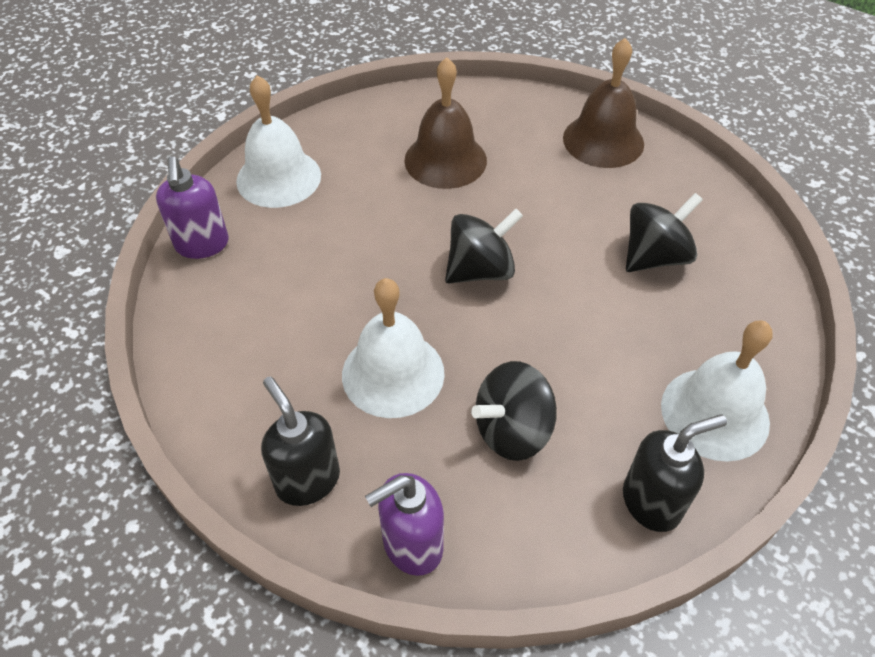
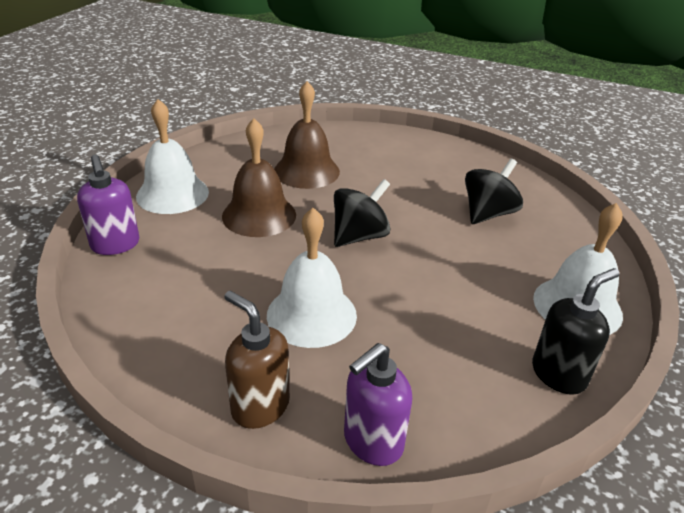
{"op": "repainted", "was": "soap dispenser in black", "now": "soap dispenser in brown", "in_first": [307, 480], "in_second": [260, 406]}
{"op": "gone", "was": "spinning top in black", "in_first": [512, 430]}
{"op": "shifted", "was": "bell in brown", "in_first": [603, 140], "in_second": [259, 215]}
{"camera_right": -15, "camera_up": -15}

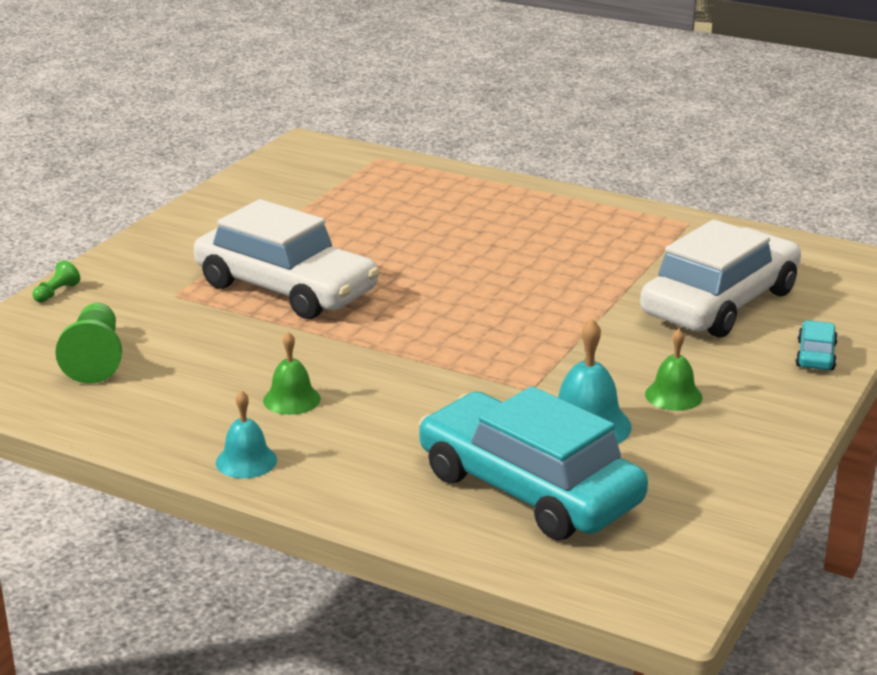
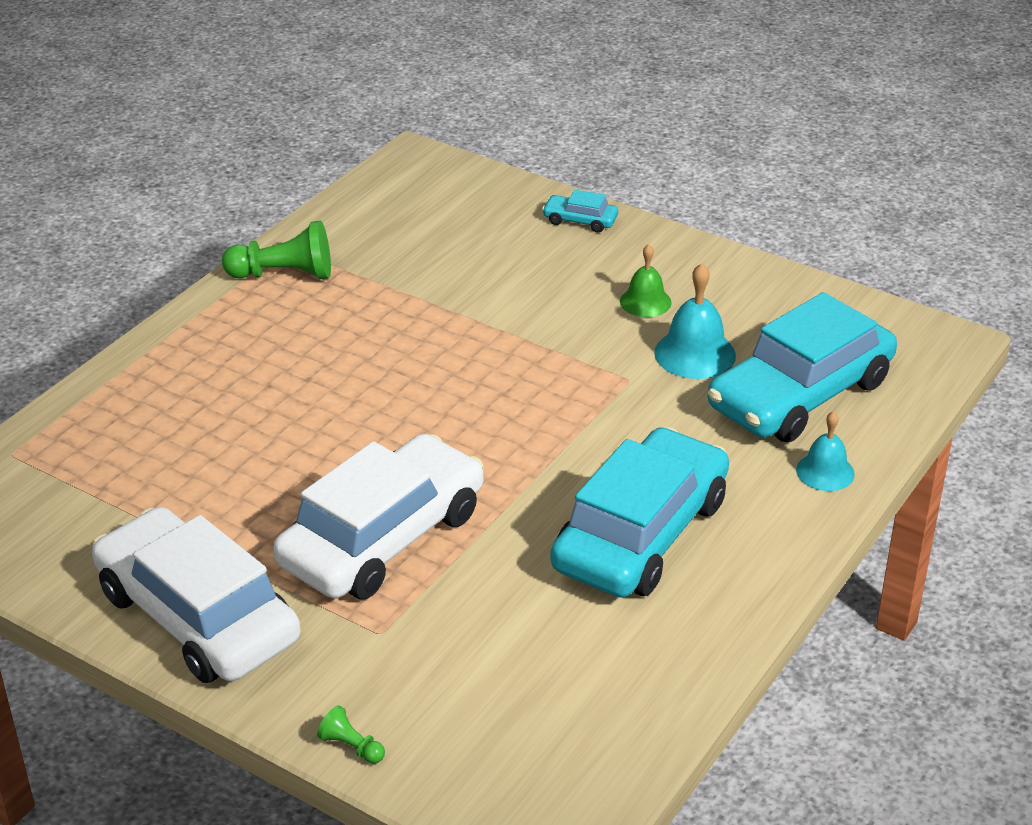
{"op": "shifted", "was": "pawn in green", "in_first": [95, 359], "in_second": [284, 274]}
{"op": "shifted", "was": "bell in turquoise", "in_first": [246, 461], "in_second": [825, 472]}
{"op": "swapped", "was": "bell in green", "now": "car in turquoise", "in_first": [291, 399], "in_second": [641, 534]}
{"op": "shifted", "was": "car in white", "in_first": [720, 303], "in_second": [197, 616]}
{"camera_right": -85, "camera_up": 10}

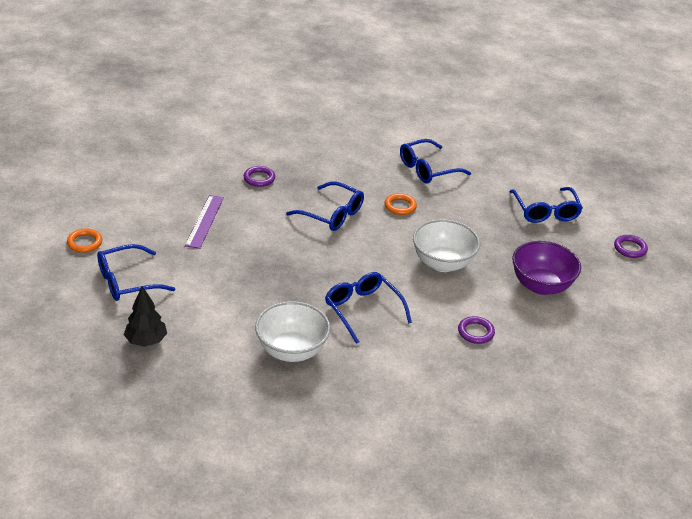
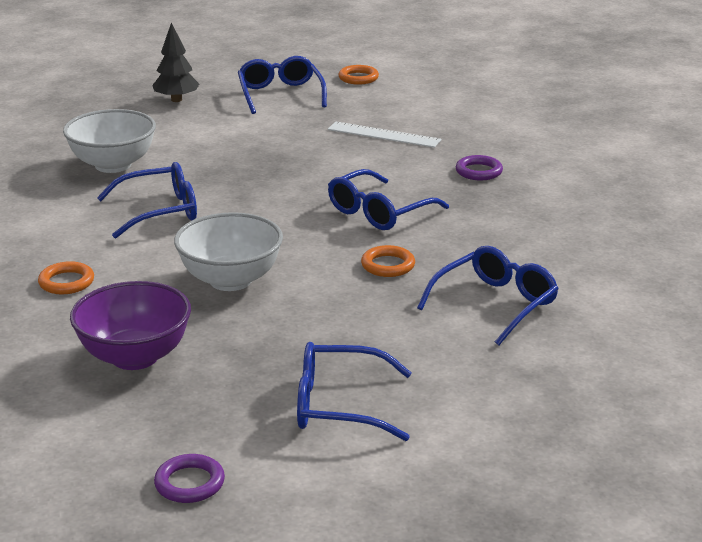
{"op": "repainted", "was": "ruler in purple", "now": "ruler in white", "in_first": [204, 221], "in_second": [384, 135]}
{"op": "rotated", "was": "glasses in blue", "in_first": [427, 169], "in_second": [495, 304], "clockwise": 60}
{"op": "repainted", "was": "ring in purple", "now": "ring in orange", "in_first": [475, 332], "in_second": [66, 282]}
{"camera_right": 105, "camera_up": -10}

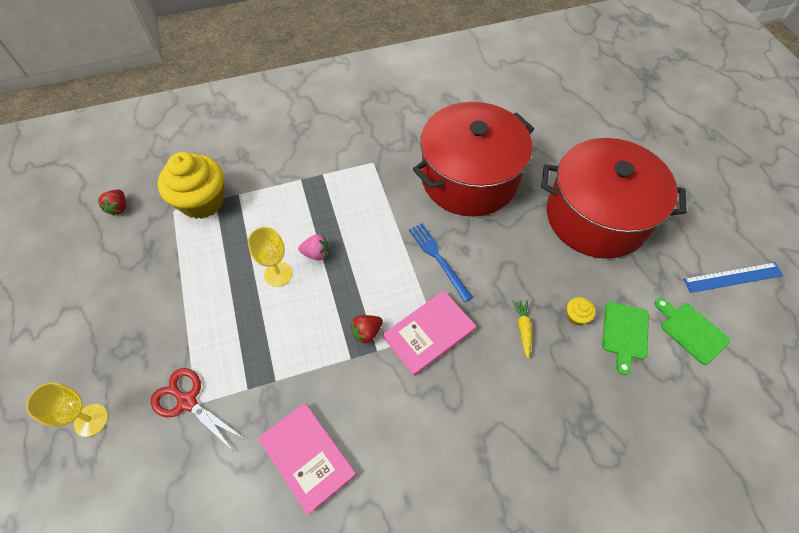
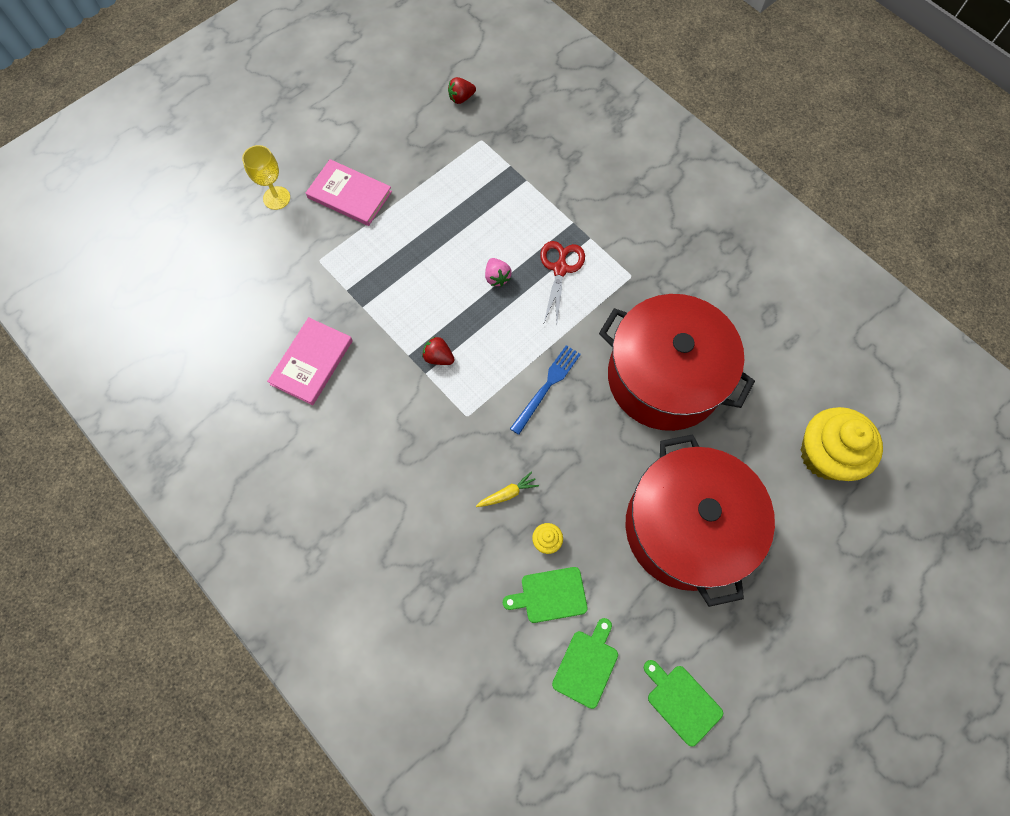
{"op": "shifted", "was": "scissors in red", "in_first": [187, 401], "in_second": [560, 269]}
{"op": "shifted", "was": "cupcake in yellow", "in_first": [202, 201], "in_second": [826, 455]}
{"op": "gone", "was": "goblet in yellow", "in_first": [278, 274]}
{"op": "shifted", "was": "book in pink", "in_first": [429, 333], "in_second": [349, 195]}
{"op": "swapped", "was": "ruler in blue", "now": "cutting board in green", "in_first": [732, 277], "in_second": [682, 702]}
{"camera_right": 65, "camera_up": 10}

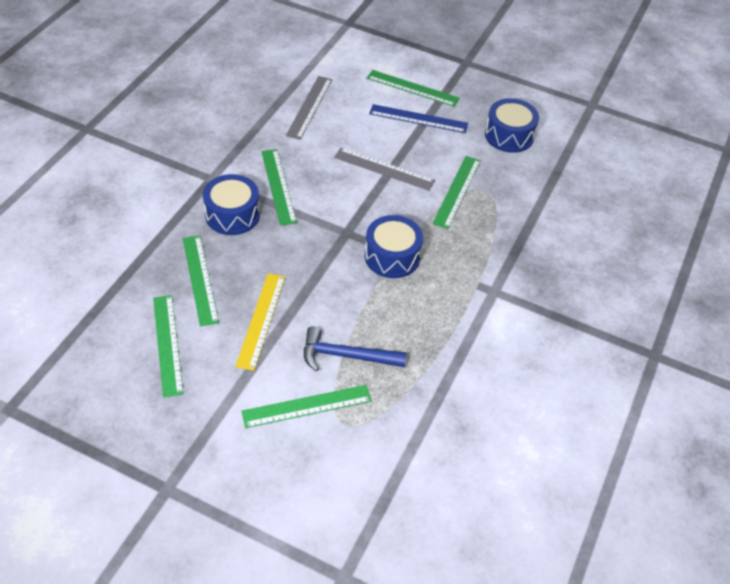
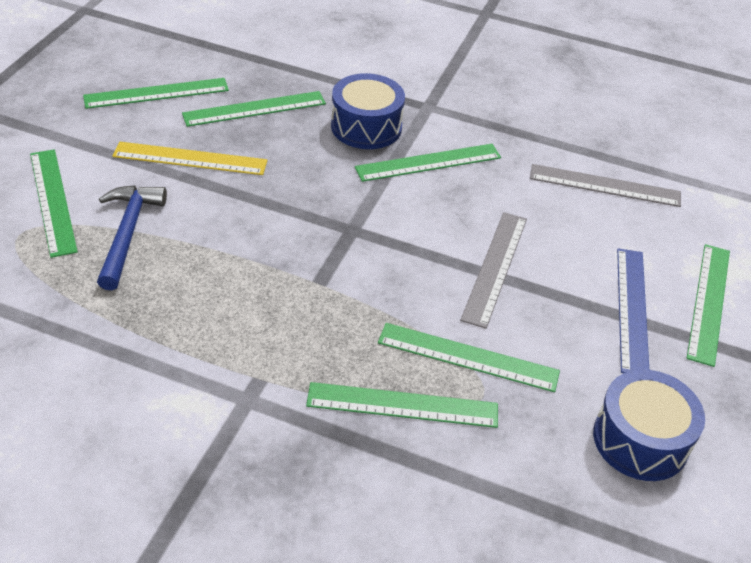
{"op": "gone", "was": "drum in blue", "in_first": [392, 256]}
{"op": "new", "now": "ruler in green", "in_second": [402, 405]}
{"camera_right": 85, "camera_up": -5}

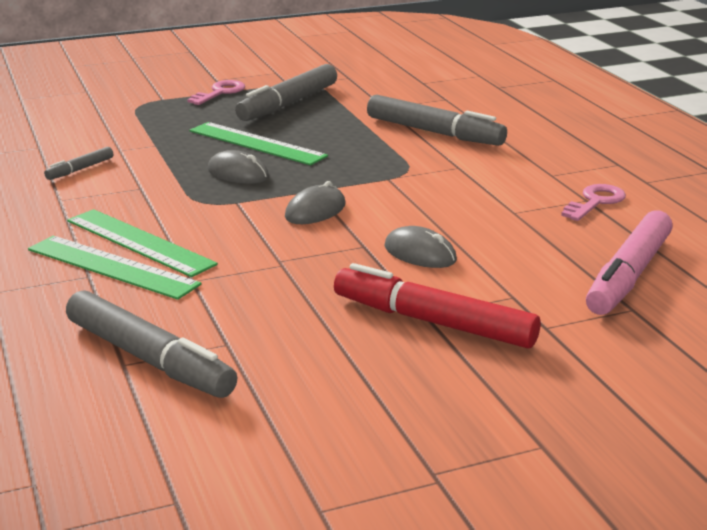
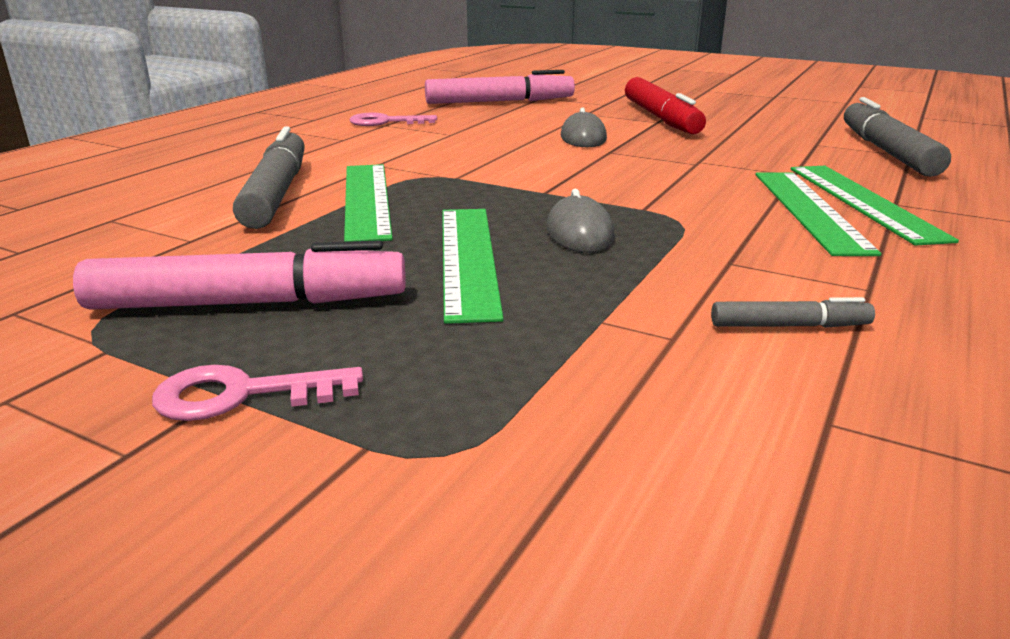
{"op": "repainted", "was": "marker in grey", "now": "marker in pink", "in_first": [288, 104], "in_second": [248, 303]}
{"op": "gone", "was": "mouse in grey", "in_first": [315, 211]}
{"op": "new", "now": "ruler in green", "in_second": [366, 200]}
{"camera_right": -130, "camera_up": 0}

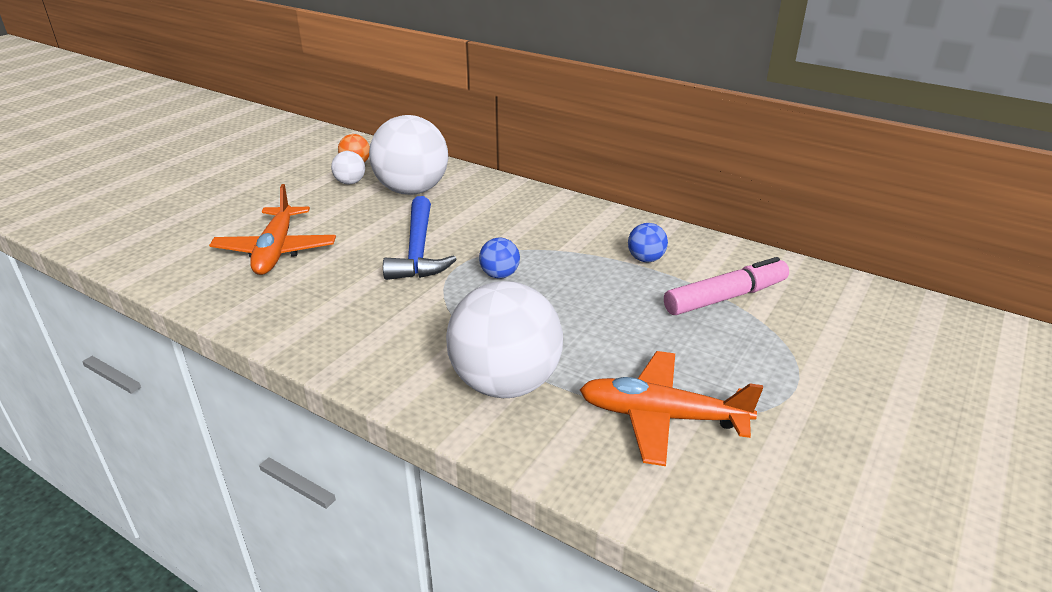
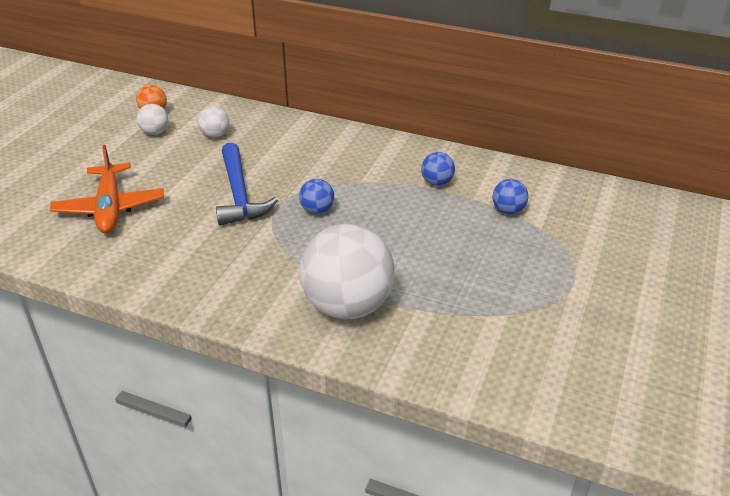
{"op": "scaled", "was": "ball in white", "in_first": [412, 190], "in_second": [215, 135], "ratio": 0.44}
{"op": "gone", "was": "plane in orange", "in_first": [661, 416]}
{"op": "swapped", "was": "marker in pink", "now": "ball in blue", "in_first": [725, 297], "in_second": [508, 210]}
{"camera_right": -10, "camera_up": 5}

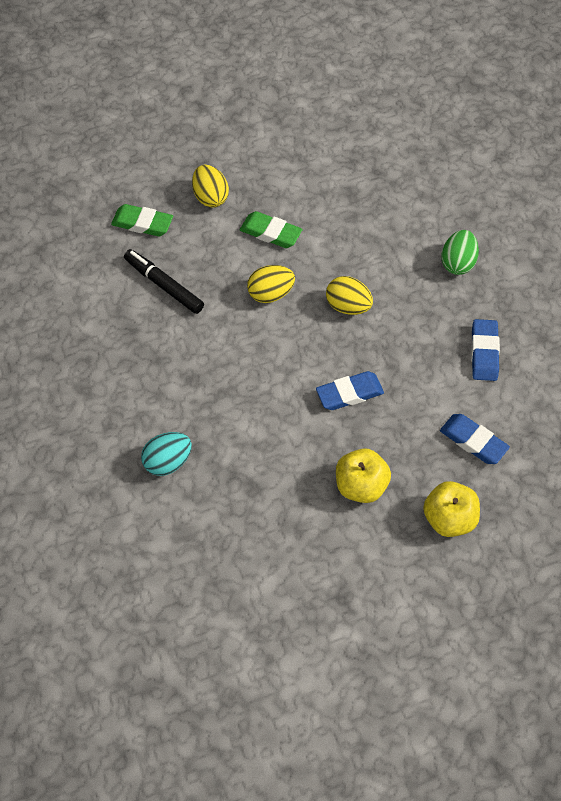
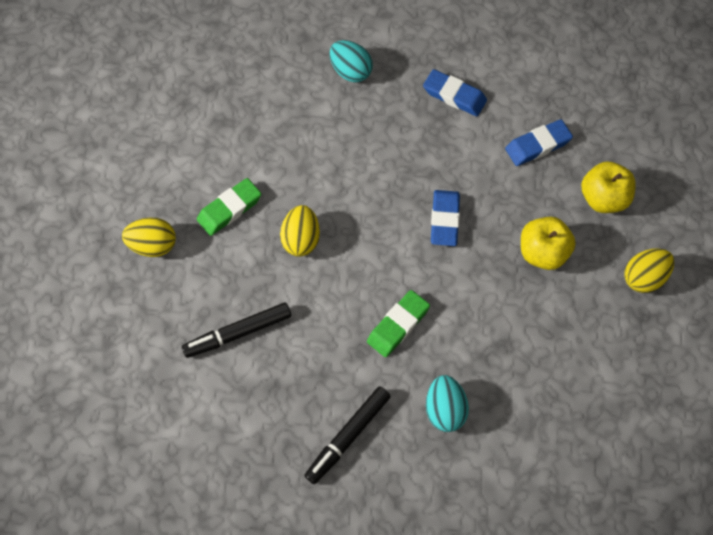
{"op": "shifted", "was": "eraser in green", "in_first": [142, 223], "in_second": [398, 325]}
{"op": "shifted", "was": "egg in yellow", "in_first": [348, 306], "in_second": [643, 278]}
{"op": "repainted", "was": "egg in green", "now": "egg in turquoise", "in_first": [457, 263], "in_second": [350, 71]}
{"op": "new", "now": "marker in black", "in_second": [348, 437]}
{"camera_right": -65, "camera_up": 5}

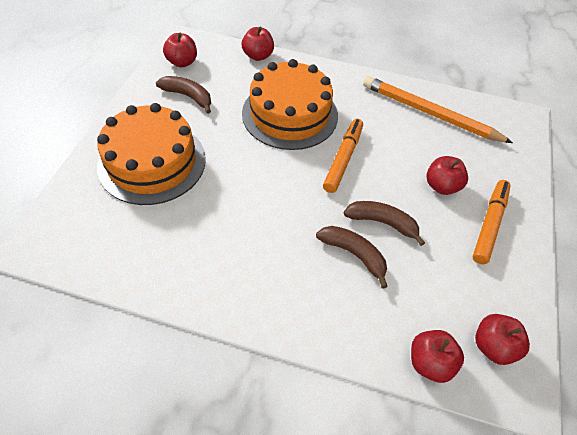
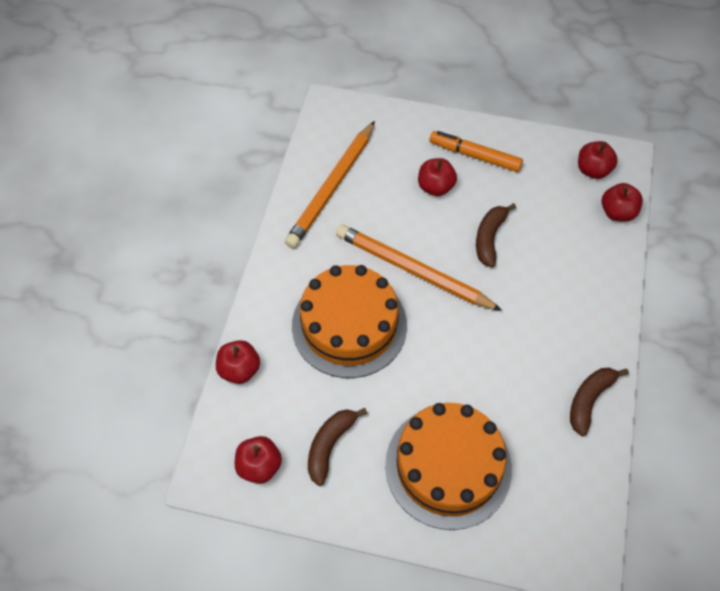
{"op": "shifted", "was": "banana in brown", "in_first": [354, 254], "in_second": [589, 400]}
{"op": "swapped", "was": "marker in orange", "now": "pencil in orange", "in_first": [343, 159], "in_second": [412, 270]}
{"camera_right": -90, "camera_up": 5}

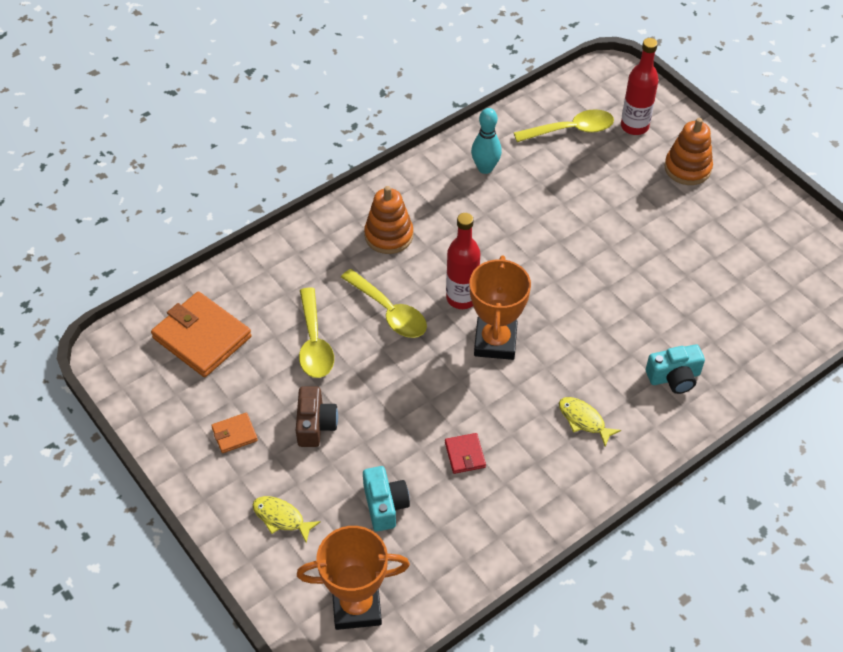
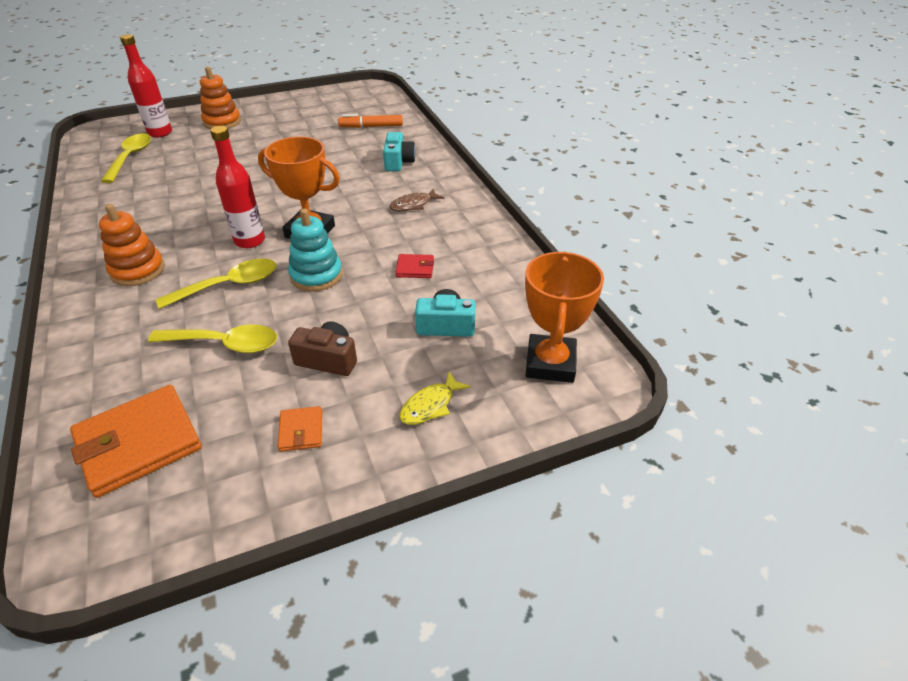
{"op": "gone", "was": "bowling pin in turquoise", "in_first": [485, 168]}
{"op": "repainted", "was": "fish in yellow", "now": "fish in brown", "in_first": [584, 420], "in_second": [413, 205]}
{"op": "new", "now": "stacking toy in turquoise", "in_second": [316, 275]}
{"op": "new", "now": "marker in orange", "in_second": [371, 126]}
{"camera_right": -75, "camera_up": -10}

